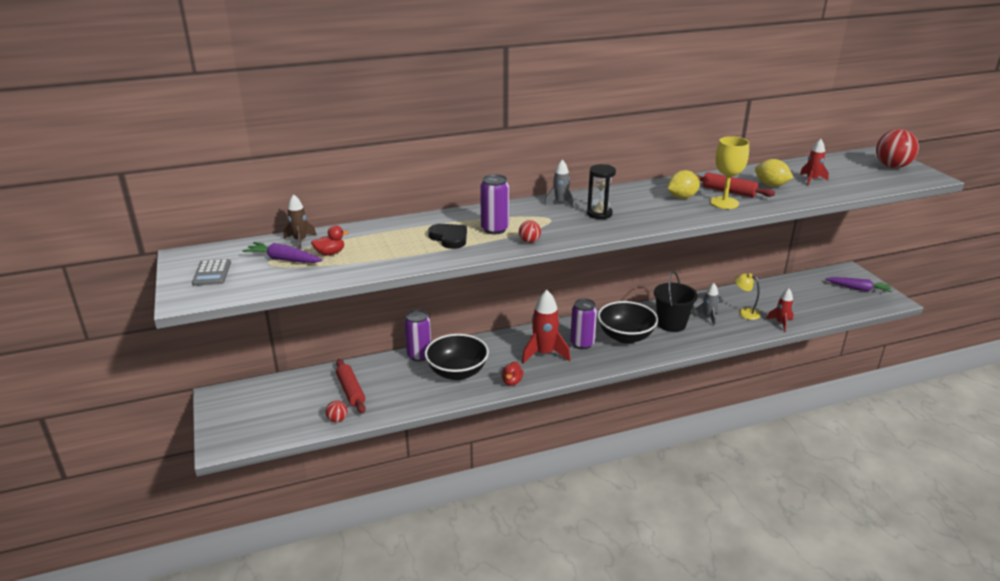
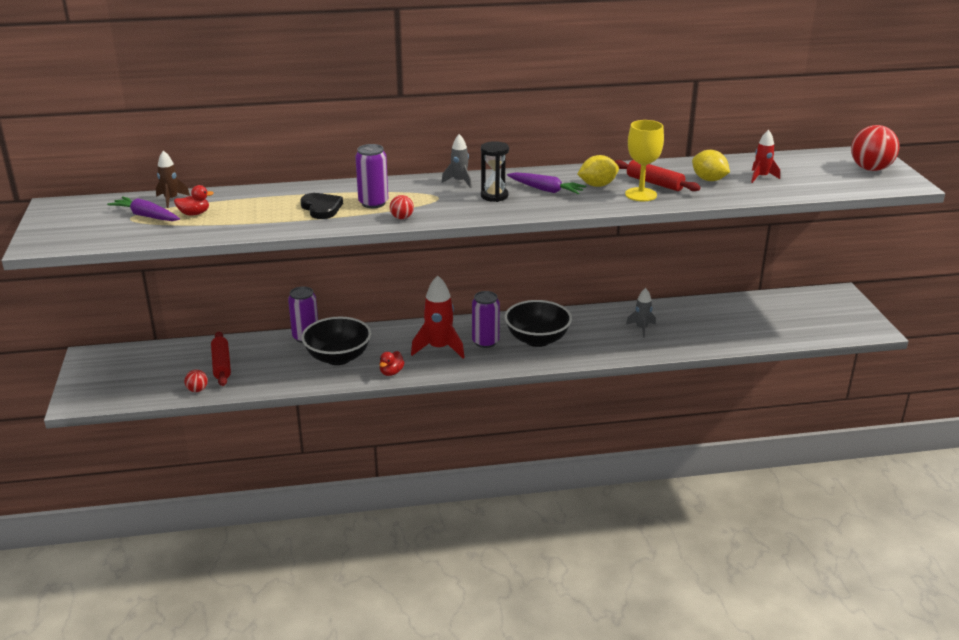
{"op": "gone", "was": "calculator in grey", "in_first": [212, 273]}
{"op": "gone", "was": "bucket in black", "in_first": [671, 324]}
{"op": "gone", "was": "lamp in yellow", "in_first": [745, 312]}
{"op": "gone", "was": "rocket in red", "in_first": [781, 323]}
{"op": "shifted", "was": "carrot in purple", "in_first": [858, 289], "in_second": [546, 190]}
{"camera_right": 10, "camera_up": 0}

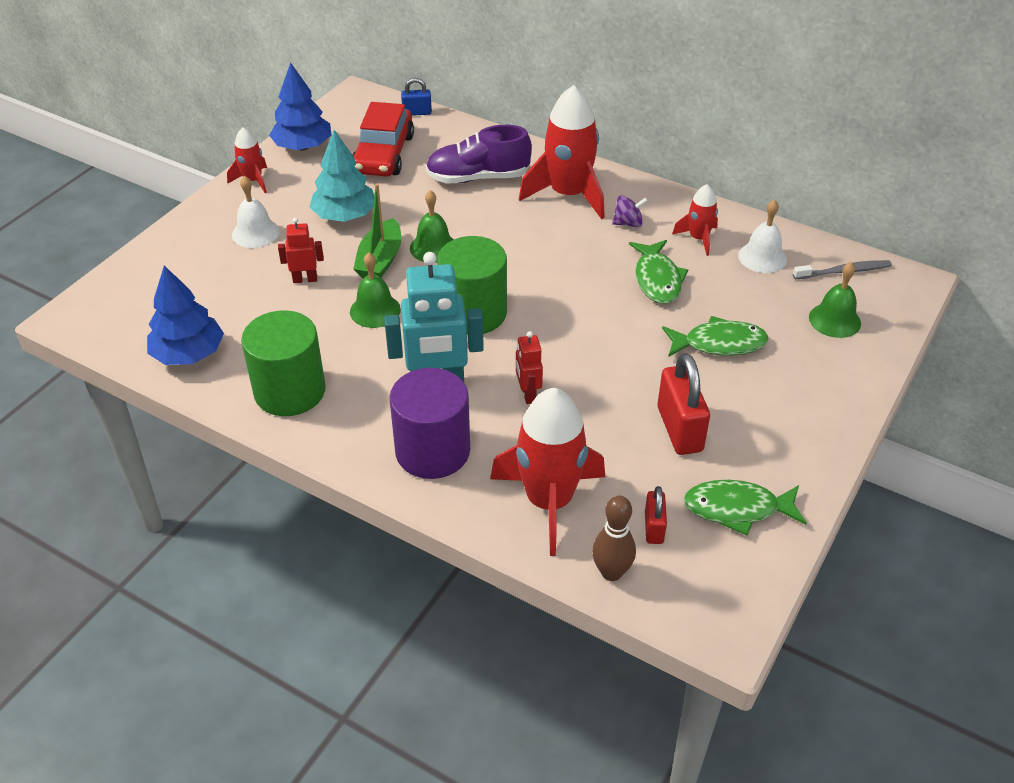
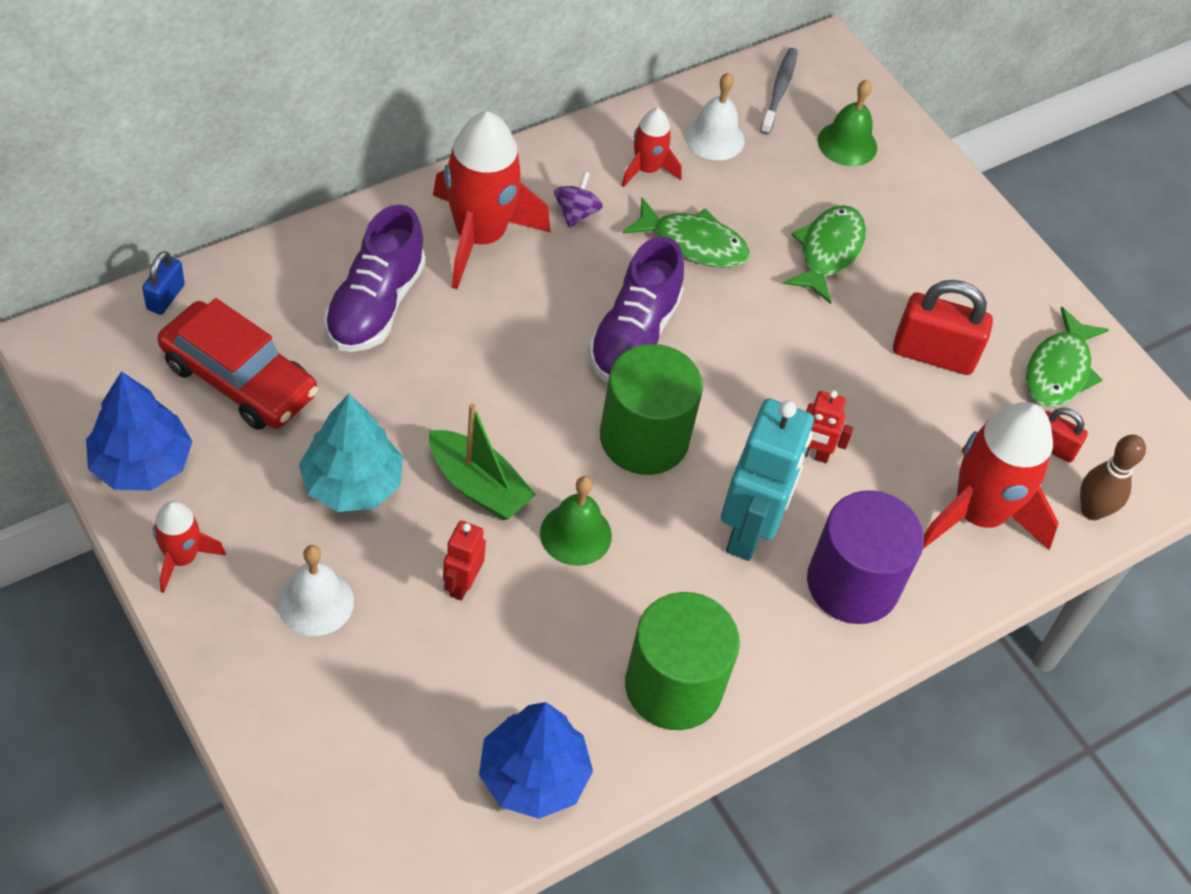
{"op": "gone", "was": "bell in green", "in_first": [433, 247]}
{"op": "new", "now": "shoe in purple", "in_second": [634, 336]}
{"camera_right": -70, "camera_up": 10}

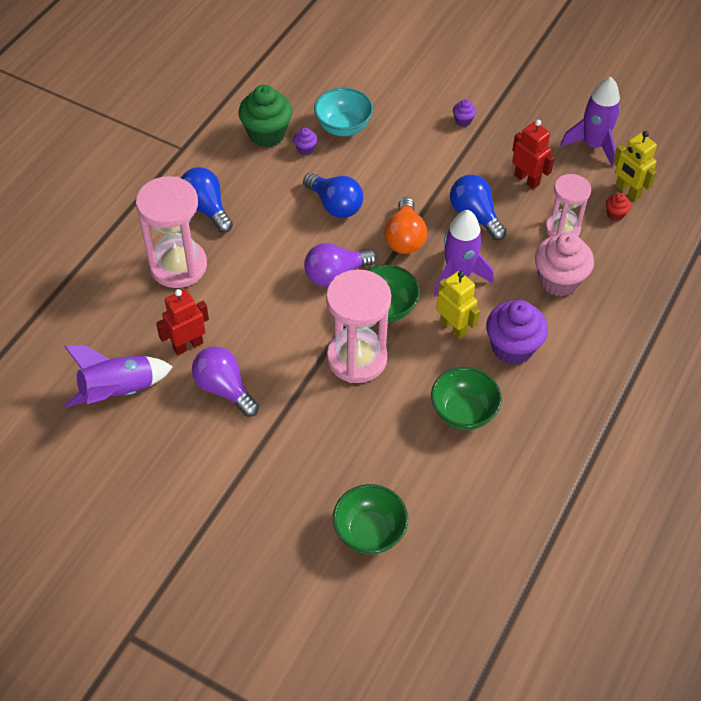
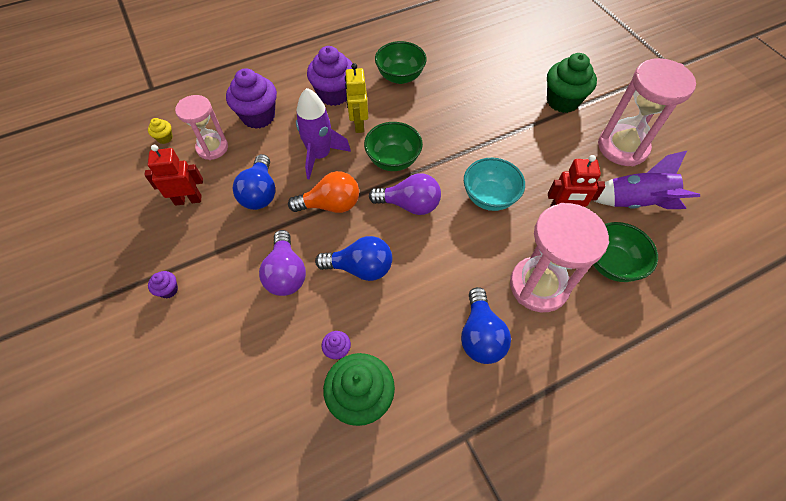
{"op": "shifted", "was": "light bulb in purple", "in_first": [224, 389], "in_second": [286, 273]}
{"op": "rotated", "was": "light bulb in blue", "in_first": [335, 205], "in_second": [360, 267], "clockwise": 105}
{"op": "shifted", "was": "bowl in turquoise", "in_first": [343, 127], "in_second": [489, 197]}
{"op": "shifted", "was": "hourglass in pink", "in_first": [357, 358], "in_second": [622, 147]}
{"op": "shifted", "was": "bowl in green", "in_first": [369, 532], "in_second": [611, 264]}
{"op": "rotated", "was": "light bulb in orange", "in_first": [404, 238], "in_second": [330, 205], "clockwise": 45}
{"op": "rotated", "was": "robot in red", "in_first": [527, 179], "in_second": [188, 200], "clockwise": 90}
{"op": "repainted", "was": "cupcake in pink", "now": "cupcake in purple", "in_first": [558, 280], "in_second": [258, 116]}
{"op": "gone", "was": "rocket in purple", "in_first": [593, 145]}
{"op": "repainted", "was": "cupcake in red", "now": "cupcake in yellow", "in_first": [615, 214], "in_second": [165, 138]}
{"op": "gone", "was": "robot in yellow", "in_first": [627, 191]}
{"op": "new", "now": "cupcake in green", "in_second": [562, 101]}
{"camera_right": -145, "camera_up": 5}

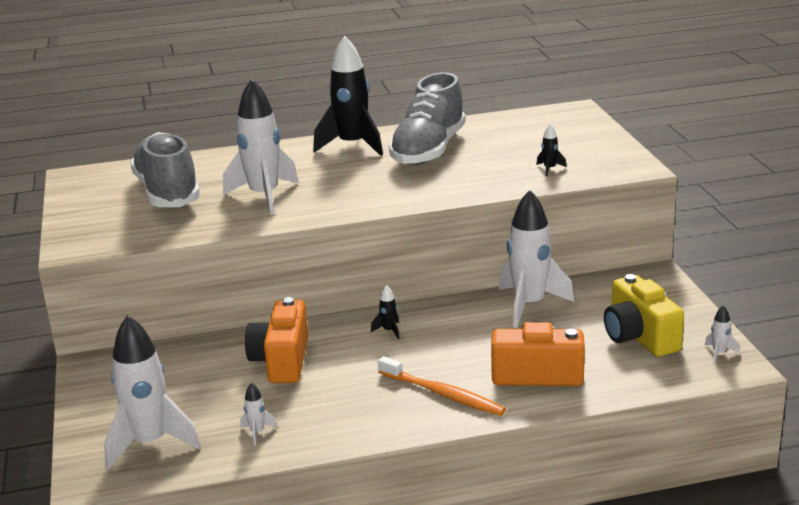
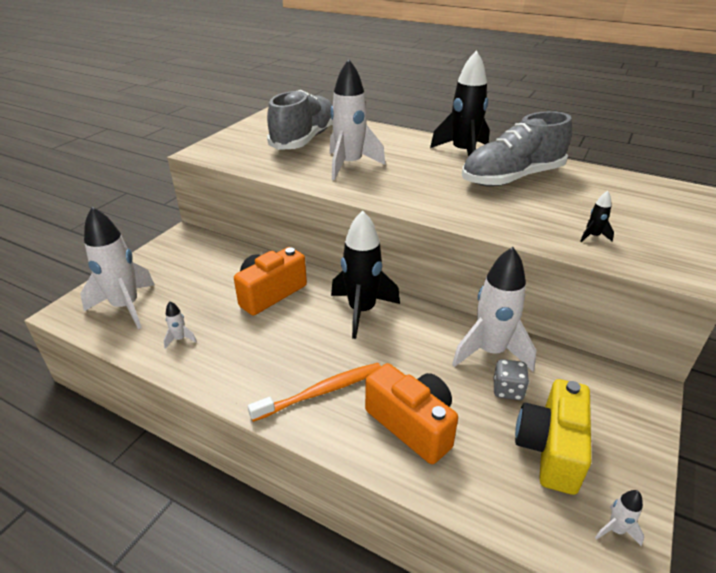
{"op": "scaled", "was": "rocket in black", "in_first": [389, 331], "in_second": [361, 311], "ratio": 2.48}
{"op": "rotated", "was": "toothbrush in orange", "in_first": [443, 394], "in_second": [322, 392], "clockwise": -105}
{"op": "new", "now": "dice in grey", "in_second": [507, 390]}
{"camera_right": 40, "camera_up": 10}

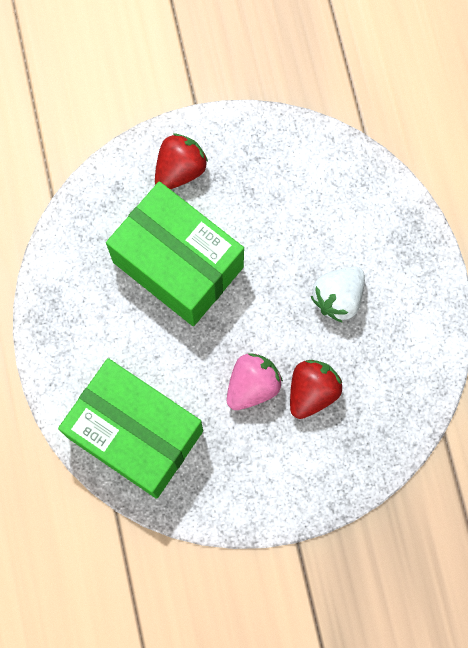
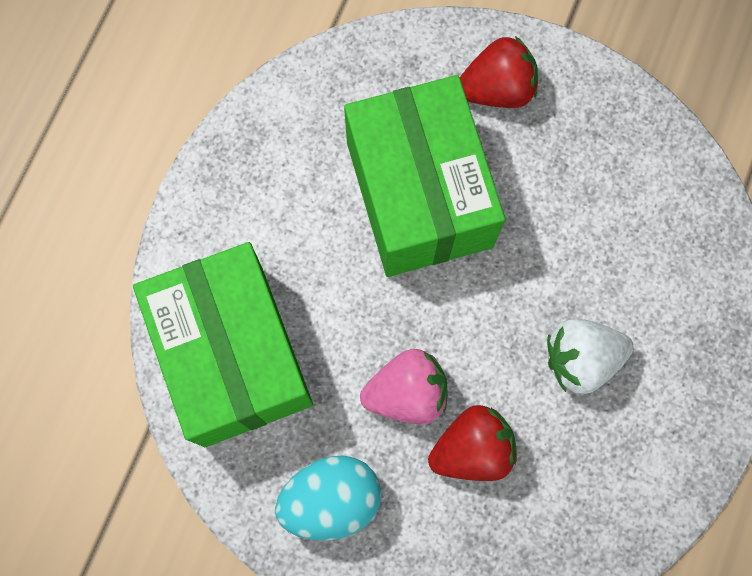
{"op": "new", "now": "egg in turquoise", "in_second": [331, 499]}
{"camera_right": 35, "camera_up": 0}

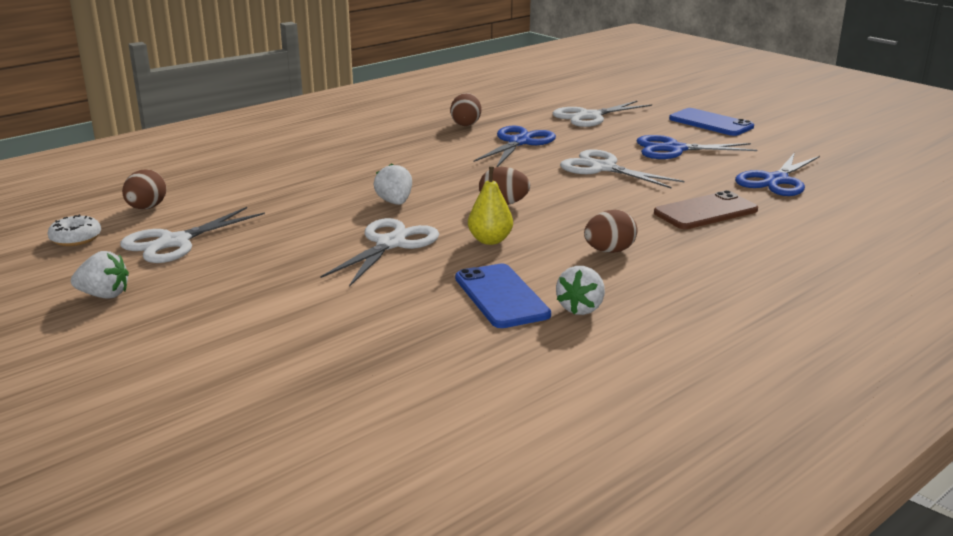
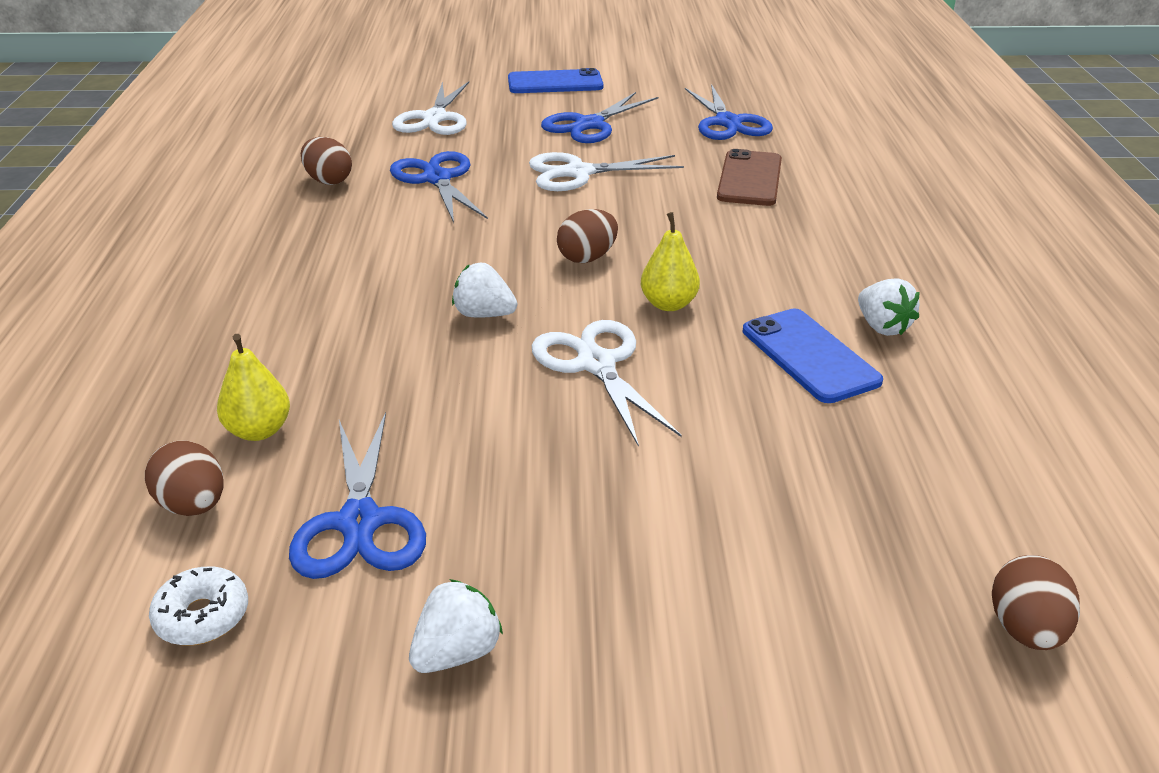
{"op": "repainted", "was": "scissors in white", "now": "scissors in blue", "in_first": [174, 242], "in_second": [360, 522]}
{"op": "rotated", "was": "phone in blue", "in_first": [501, 296], "in_second": [809, 356], "clockwise": 45}
{"op": "shifted", "was": "egg in brown", "in_first": [609, 251], "in_second": [1025, 630]}
{"op": "new", "now": "pear in yellow", "in_second": [259, 431]}
{"camera_right": -50, "camera_up": 10}

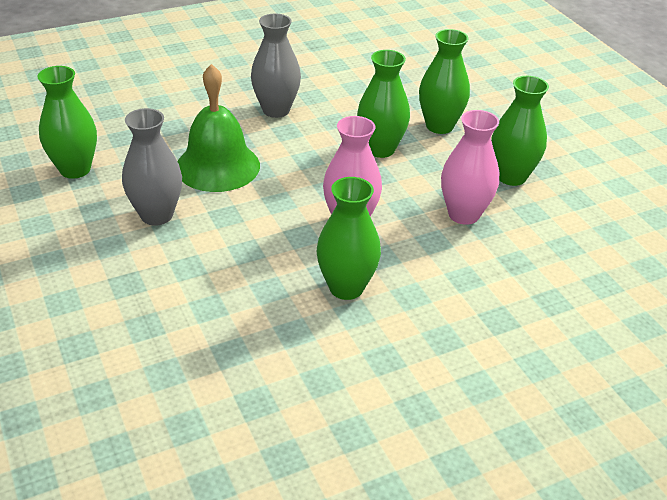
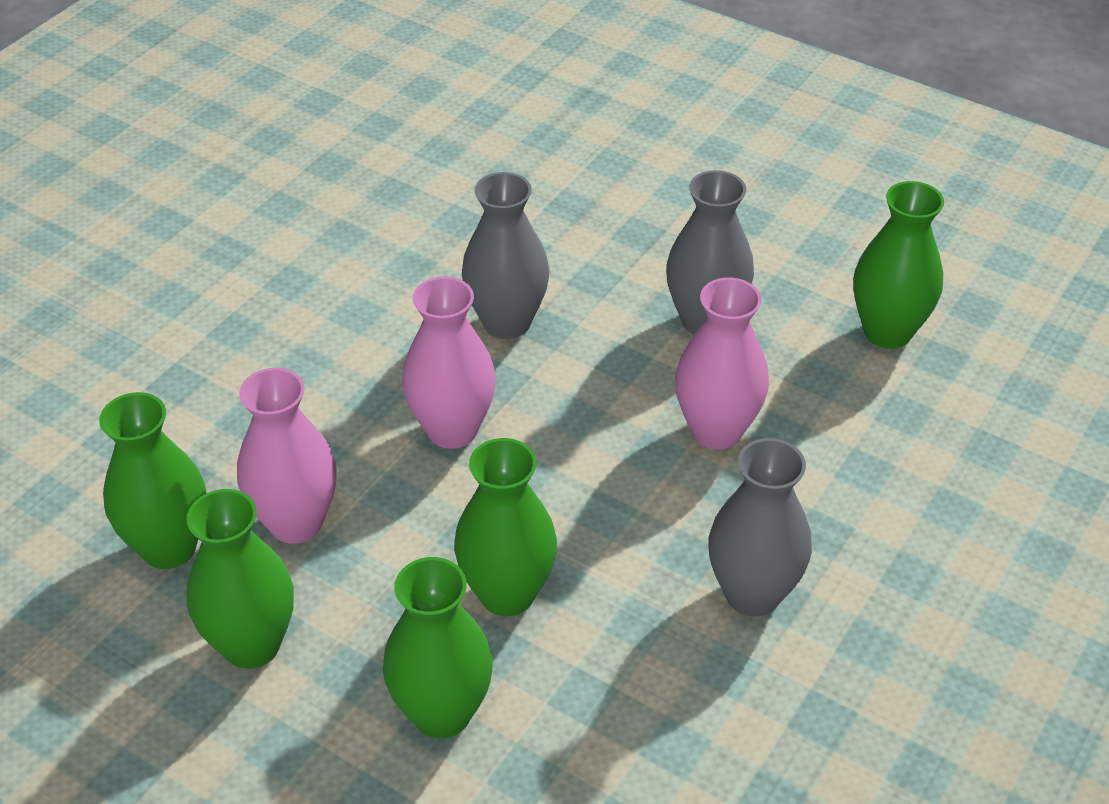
{"op": "swapped", "was": "bell in green", "now": "vase in pink", "in_first": [218, 166], "in_second": [716, 431]}
{"op": "shifted", "was": "vase in green", "in_first": [346, 287], "in_second": [169, 547]}
{"op": "new", "now": "vase in grey", "in_second": [507, 322]}
{"camera_right": 150, "camera_up": 5}

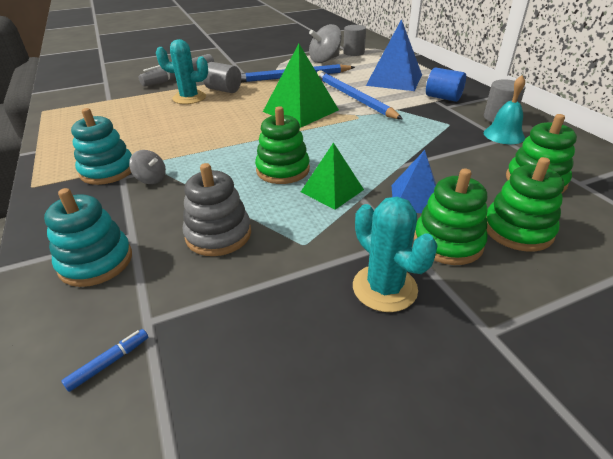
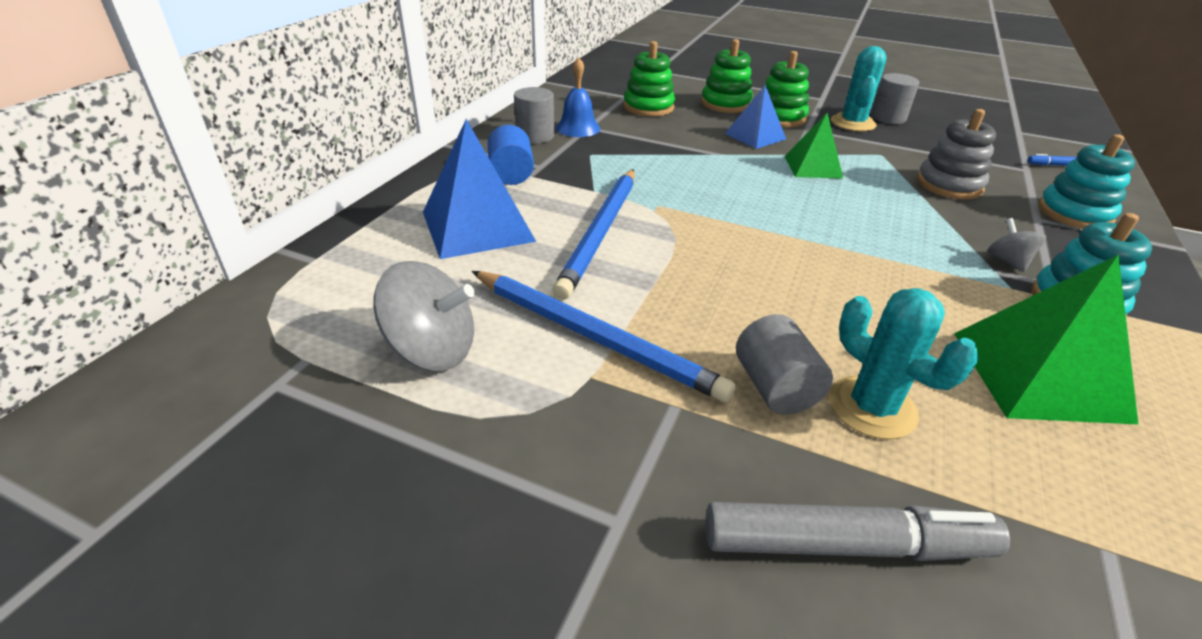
{"op": "gone", "was": "stacking toy in green", "in_first": [283, 170]}
{"op": "shifted", "was": "pyramid in green", "in_first": [300, 110], "in_second": [1039, 375]}
{"op": "shifted", "was": "cylinder in grey", "in_first": [353, 53], "in_second": [888, 118]}
{"op": "repainted", "was": "bell in turquoise", "now": "bell in blue", "in_first": [504, 135], "in_second": [578, 128]}
{"camera_right": -135, "camera_up": 0}

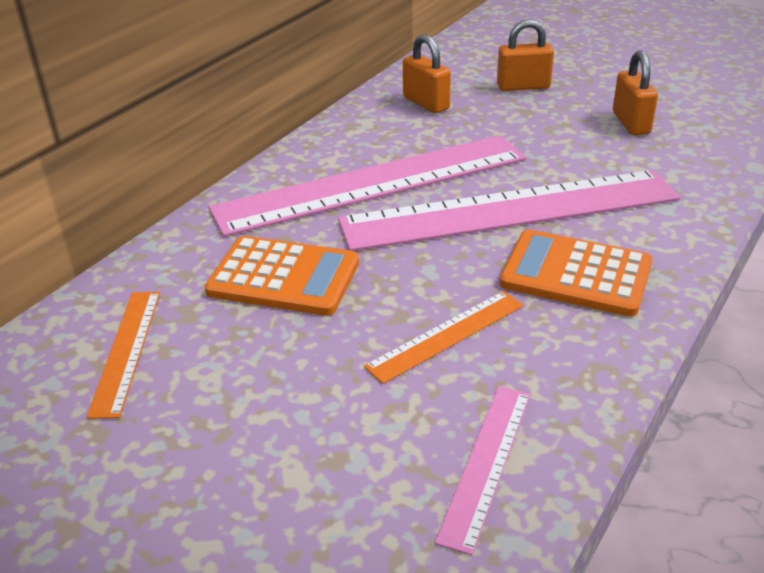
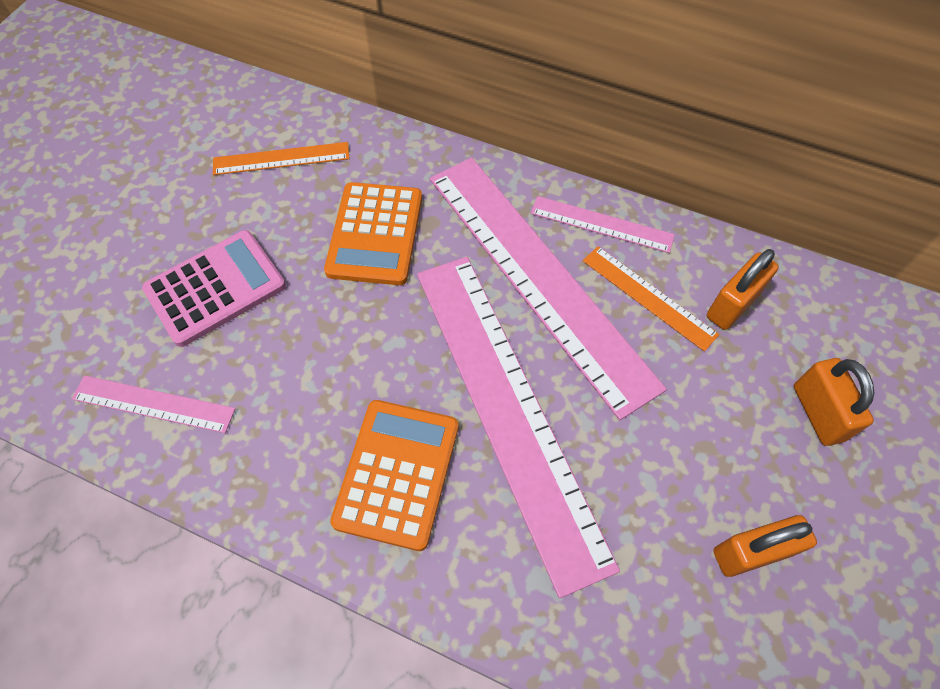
{"op": "shifted", "was": "ruler in orange", "in_first": [446, 335], "in_second": [648, 297]}
{"op": "new", "now": "calculator in pink", "in_second": [215, 288]}
{"op": "new", "now": "ruler in pink", "in_second": [601, 224]}
{"camera_right": 80, "camera_up": 25}

